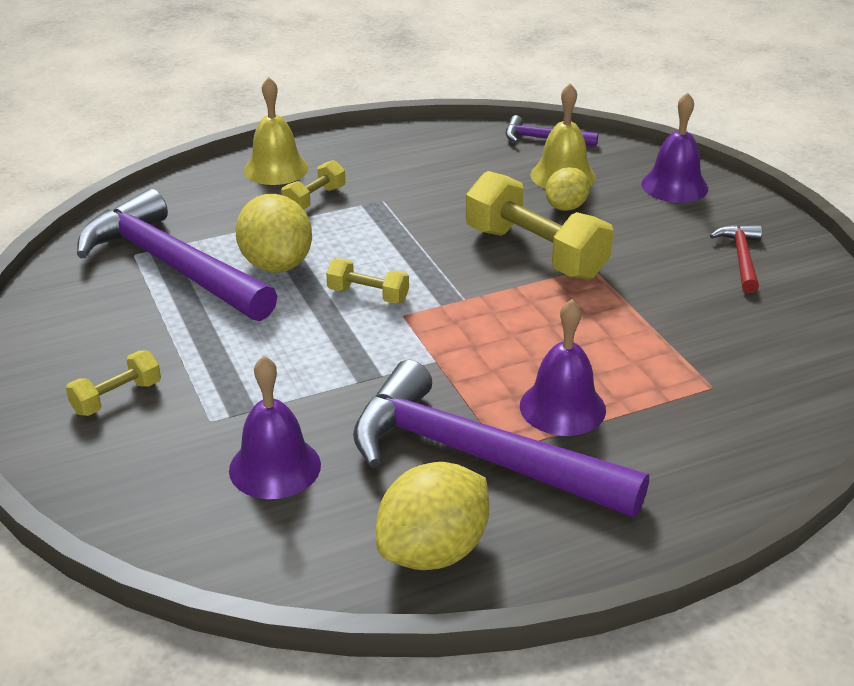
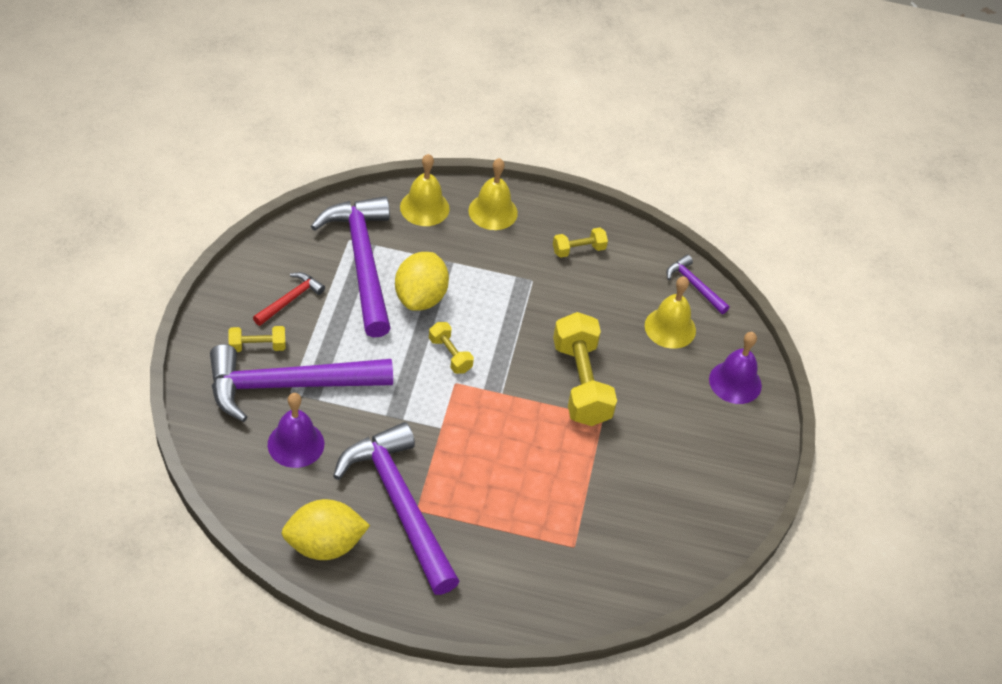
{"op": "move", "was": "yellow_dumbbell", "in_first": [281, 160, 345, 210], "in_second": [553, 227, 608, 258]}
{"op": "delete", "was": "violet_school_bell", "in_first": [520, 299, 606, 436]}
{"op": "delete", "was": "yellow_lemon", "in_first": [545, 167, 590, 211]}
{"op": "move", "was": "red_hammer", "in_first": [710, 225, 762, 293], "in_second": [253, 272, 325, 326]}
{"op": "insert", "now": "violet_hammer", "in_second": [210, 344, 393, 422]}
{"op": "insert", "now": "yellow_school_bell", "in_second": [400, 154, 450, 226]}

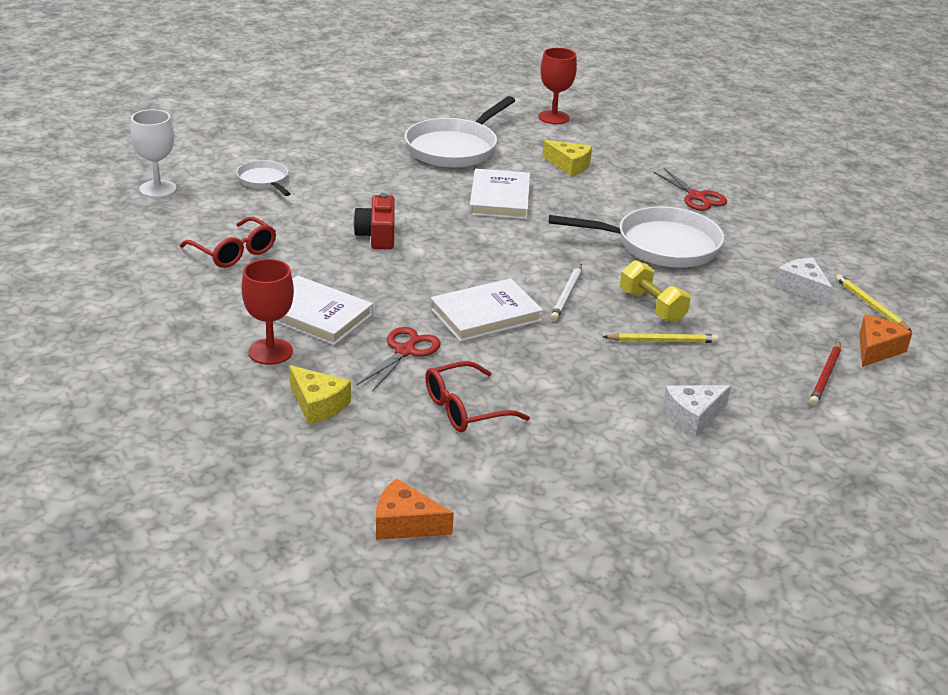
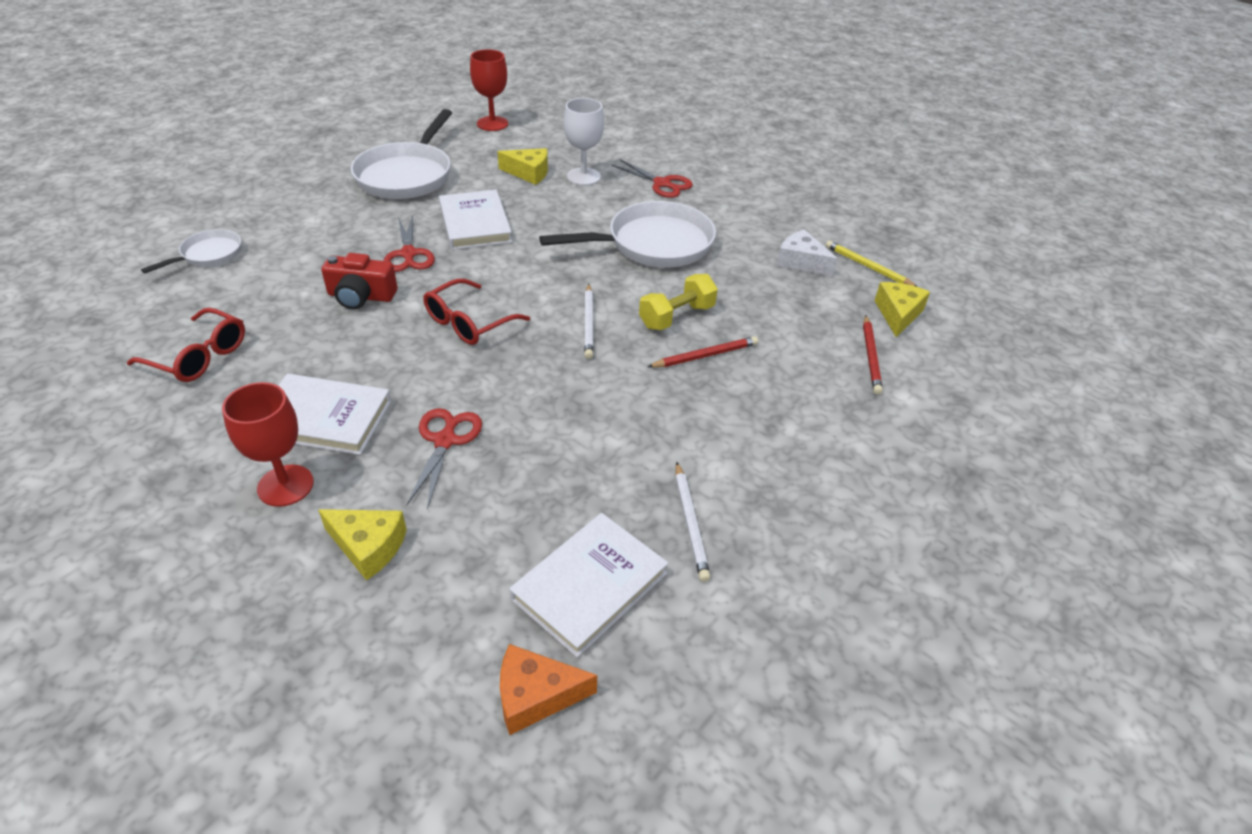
{"op": "move", "was": "white_goblet", "in_first": [131, 110, 177, 198], "in_second": [564, 98, 604, 186]}
{"op": "rotate", "was": "white_frying_pan", "in_first": [236, 160, 291, 196], "in_second": [141, 229, 241, 274], "clockwise": 90}
{"op": "rotate", "was": "red_camera", "in_first": [353, 193, 395, 249], "in_second": [321, 253, 397, 310], "clockwise": -60}
{"op": "move", "was": "red_spectacles", "in_first": [425, 361, 530, 432], "in_second": [423, 279, 530, 345]}
{"op": "move", "was": "white_hardcover", "in_first": [430, 278, 543, 342], "in_second": [509, 513, 668, 658]}
{"op": "recolor", "was": "yellow_wooden_pencil", "now": "red_wooden_pencil", "in_first": [603, 333, 719, 343], "in_second": [647, 336, 758, 368]}
{"op": "rotate", "was": "yellow_dumbbell", "in_first": [620, 260, 691, 323], "in_second": [639, 274, 718, 330], "clockwise": -75}
{"op": "delete", "was": "white_cheese", "in_first": [663, 385, 731, 437]}
{"op": "recolor", "was": "orange_cheese", "now": "yellow_cheese", "in_first": [859, 315, 912, 367], "in_second": [874, 282, 930, 337]}
{"op": "insert", "now": "red_shears", "in_second": [384, 215, 435, 272]}
{"op": "insert", "now": "white_wooden_pencil", "in_second": [675, 462, 710, 582]}

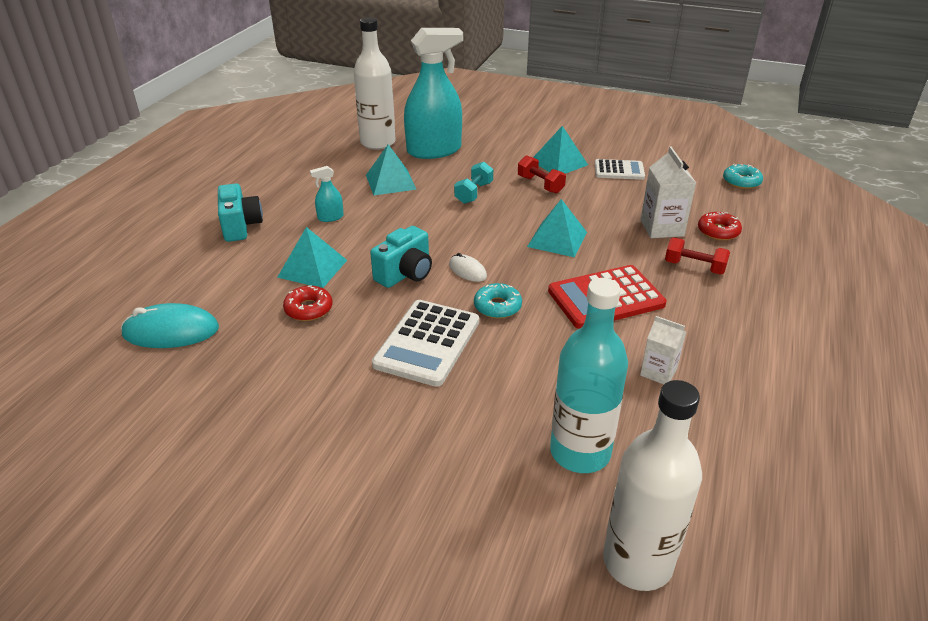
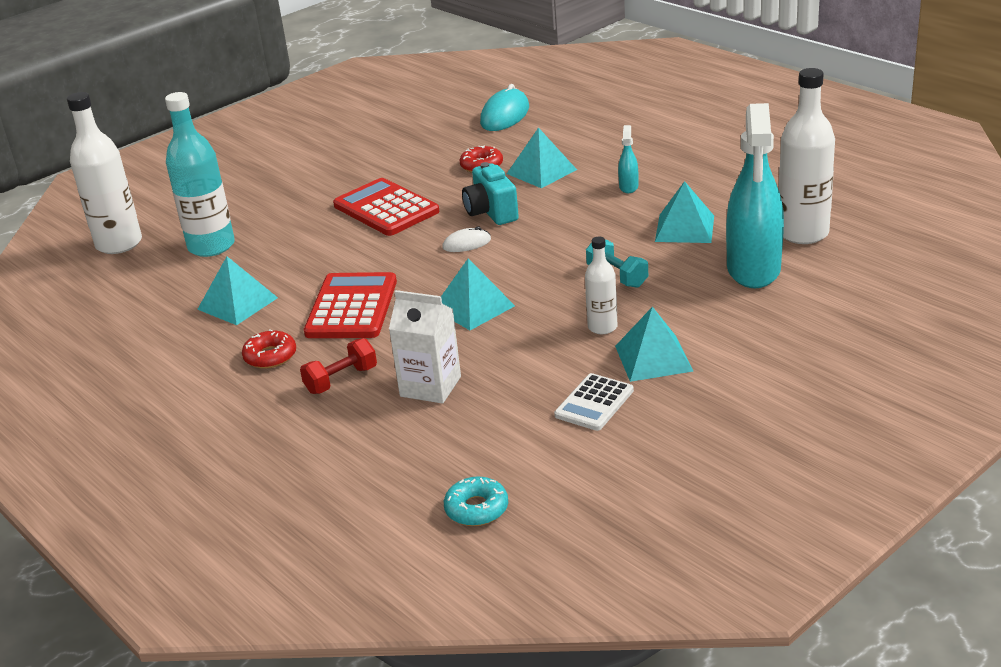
{"op": "delete", "was": "teal_camera", "in_first": [218, 183, 263, 242]}
{"op": "recolor", "was": "white_adding_machine", "now": "red_adding_machine", "in_first": [372, 300, 479, 387], "in_second": [333, 178, 440, 236]}
{"op": "delete", "was": "teal_donut", "in_first": [474, 283, 522, 319]}
{"op": "replace", "was": "red_dumbbell", "now": "white_flask", "in_first": [518, 155, 566, 194], "in_second": [585, 237, 617, 334]}
{"op": "replace", "was": "white_carton", "now": "teal_solid_pyramid", "in_first": [640, 316, 686, 384], "in_second": [197, 257, 278, 325]}
{"op": "move", "was": "red_donut", "in_first": [698, 212, 742, 241], "in_second": [242, 329, 296, 369]}

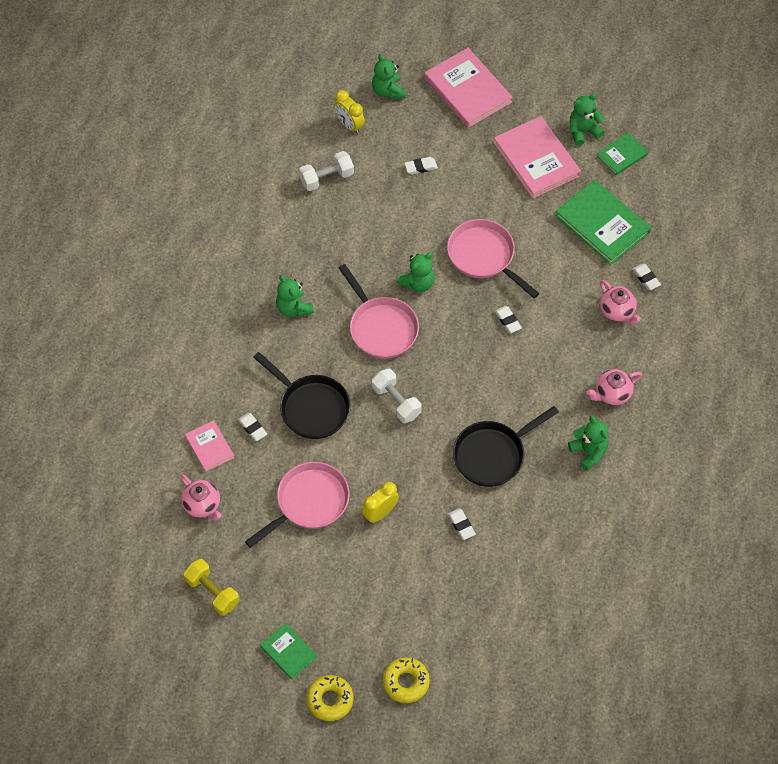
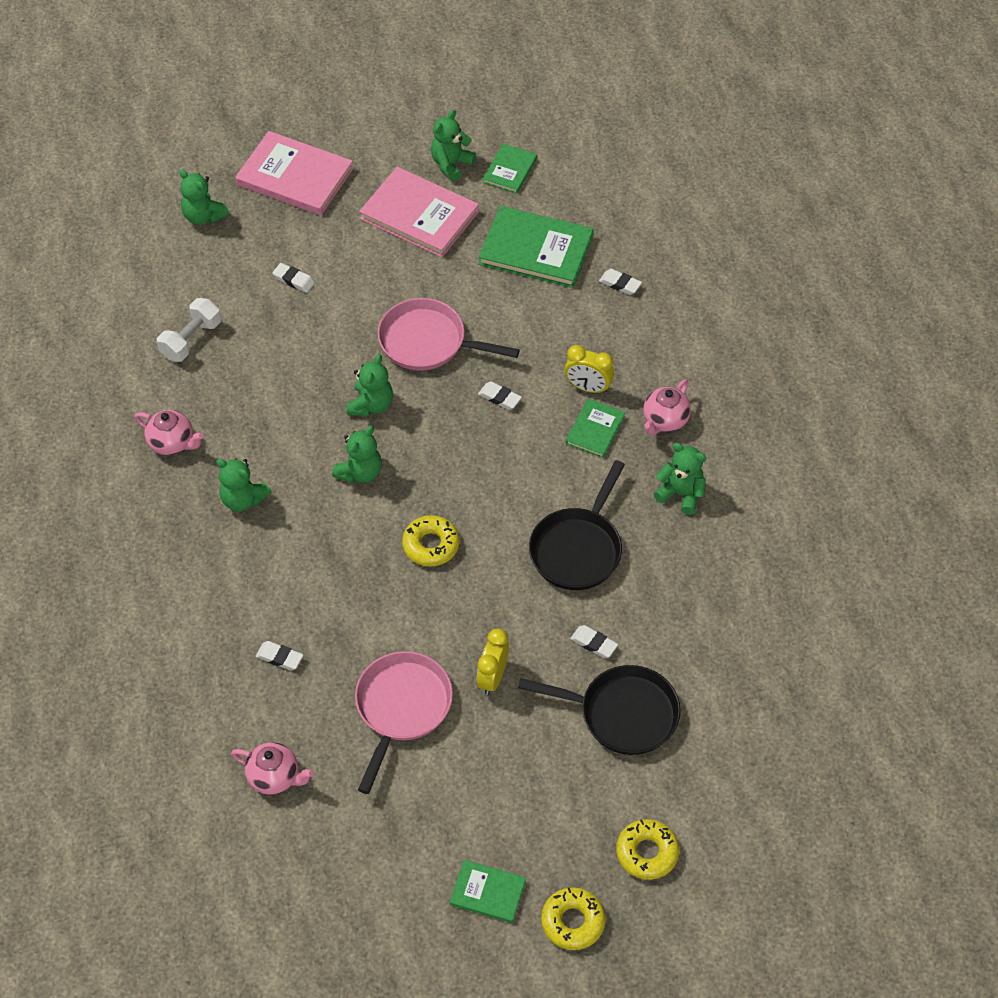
{"op": "delete", "was": "yellow_dumbbell", "in_first": [184, 559, 239, 616]}
{"op": "delete", "was": "rose-pink_hardcover", "in_first": [185, 420, 234, 472]}
{"op": "move", "was": "black_frying_pan", "in_first": [253, 352, 351, 439], "in_second": [518, 665, 681, 755]}
{"op": "move", "was": "yellow_bedside_clock", "in_first": [334, 90, 365, 134], "in_second": [564, 345, 614, 394]}
{"op": "replace", "was": "rose-pink_frying_pan", "now": "emerald_teddy_bear", "in_first": [339, 264, 419, 359], "in_second": [332, 425, 382, 483]}
{"op": "replace", "was": "white_dumbbell", "now": "yellow_donut", "in_first": [372, 369, 422, 423], "in_second": [402, 515, 459, 566]}
{"op": "rotate", "was": "white_pencil_eraser", "in_first": [404, 157, 438, 175], "in_second": [273, 263, 315, 293], "clockwise": 75}
{"op": "move", "was": "rose-pink_tea_pot", "in_first": [600, 280, 641, 325], "in_second": [134, 410, 204, 455]}
{"op": "insert", "now": "emerald_hardcover", "in_second": [565, 398, 625, 458]}

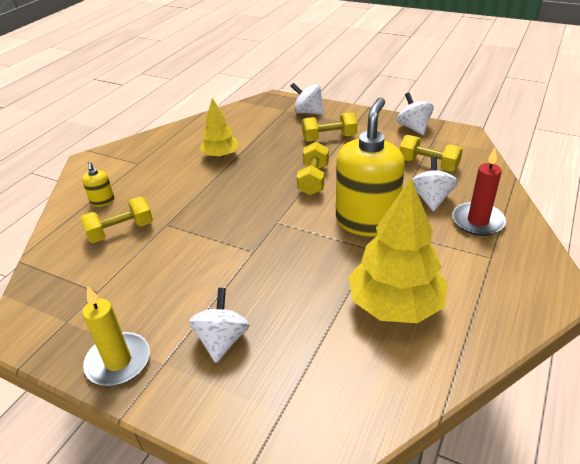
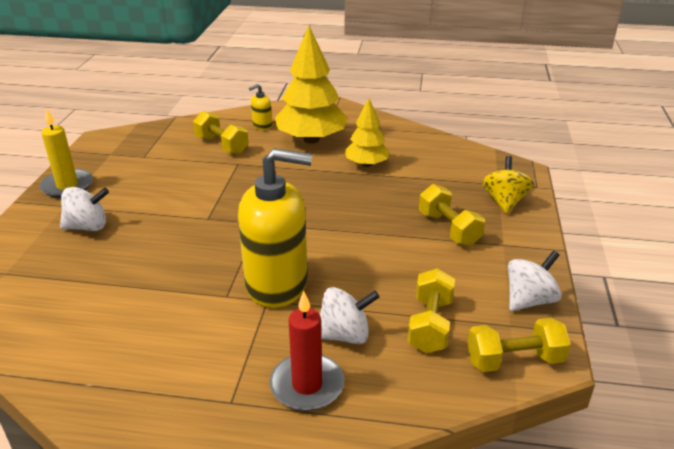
{"op": "recolor", "was": "white_toy_top", "now": "yellow_toy_top", "in_first": [291, 83, 324, 115], "in_second": [482, 156, 534, 214]}
{"op": "move", "was": "yellow_dumbbell", "in_first": [297, 142, 329, 195], "in_second": [467, 318, 571, 372]}
{"op": "move", "was": "yellow_toy_tree", "in_first": [348, 178, 448, 323], "in_second": [275, 25, 348, 144]}

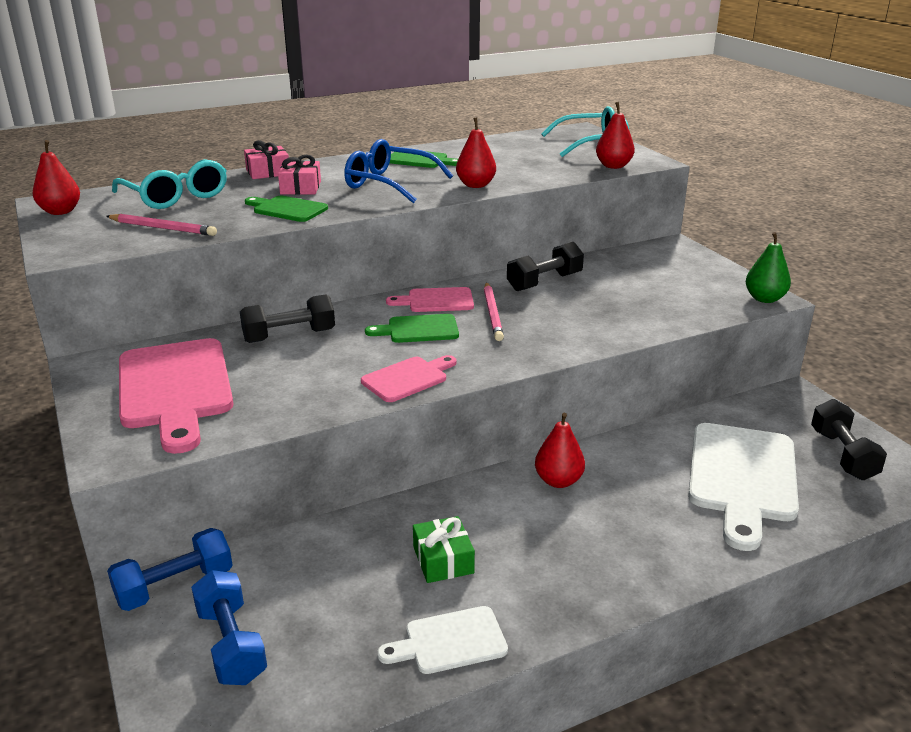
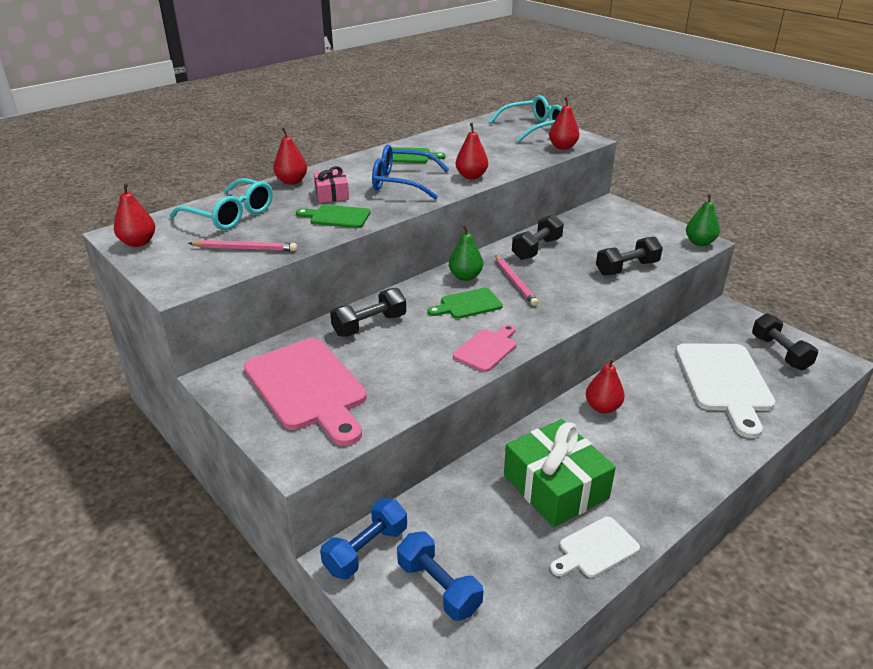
{"op": "replace", "was": "rose-pink_gift", "now": "red_pear_fruit", "in_first": [244, 140, 289, 179], "in_second": [273, 127, 307, 185]}
{"op": "replace", "was": "rose-pink_cutting_board", "now": "emerald_pear_fruit", "in_first": [386, 287, 474, 312], "in_second": [449, 225, 483, 281]}
{"op": "resize", "was": "emerald_gift", "in_first": [413, 516, 475, 583], "in_second": [504, 419, 616, 527], "ratio": 1.93}
{"op": "insert", "now": "black_dumbbell", "in_second": [596, 236, 663, 276]}

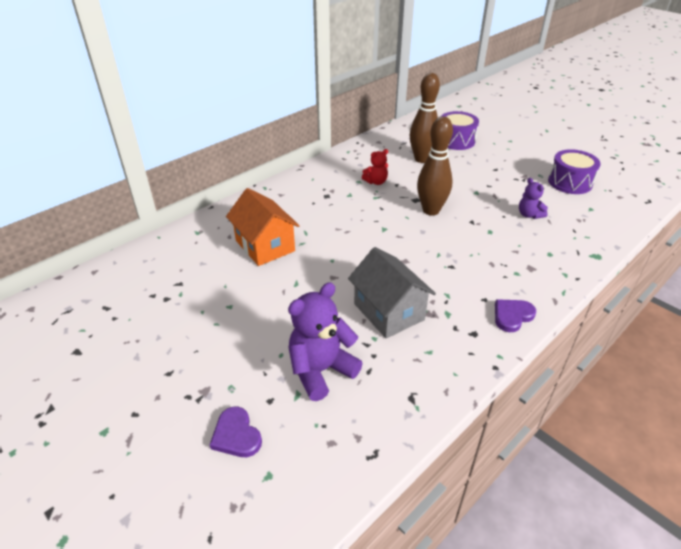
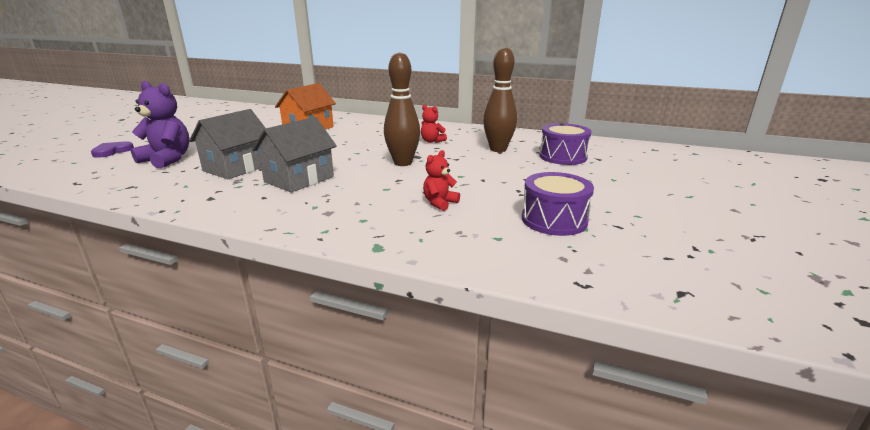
{"op": "delete", "was": "violet_heart", "in_first": [495, 299, 536, 332]}
{"op": "recolor", "was": "violet_teddy_bear", "now": "red_teddy_bear", "in_first": [519, 178, 548, 219], "in_second": [423, 150, 460, 211]}
{"op": "insert", "now": "gray_toy_house", "in_second": [252, 117, 337, 193]}

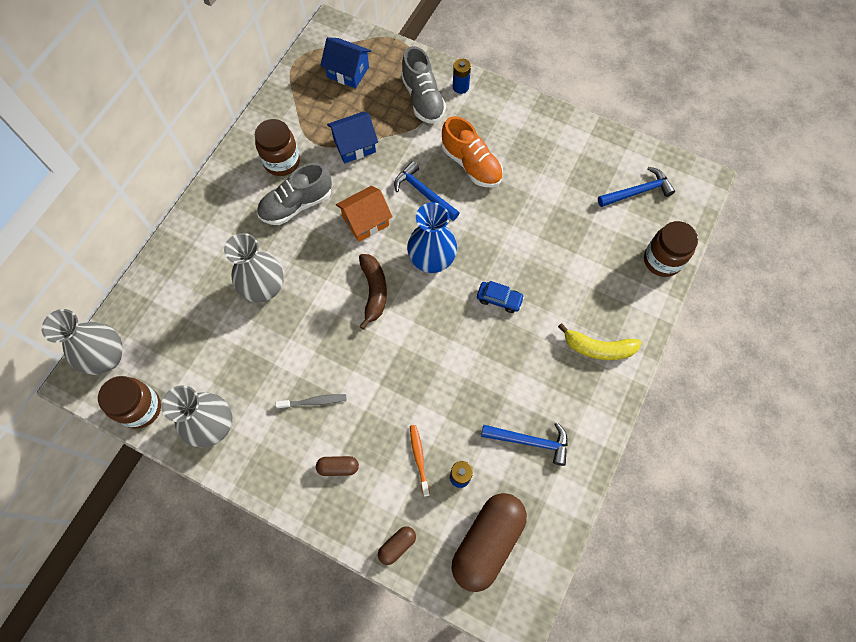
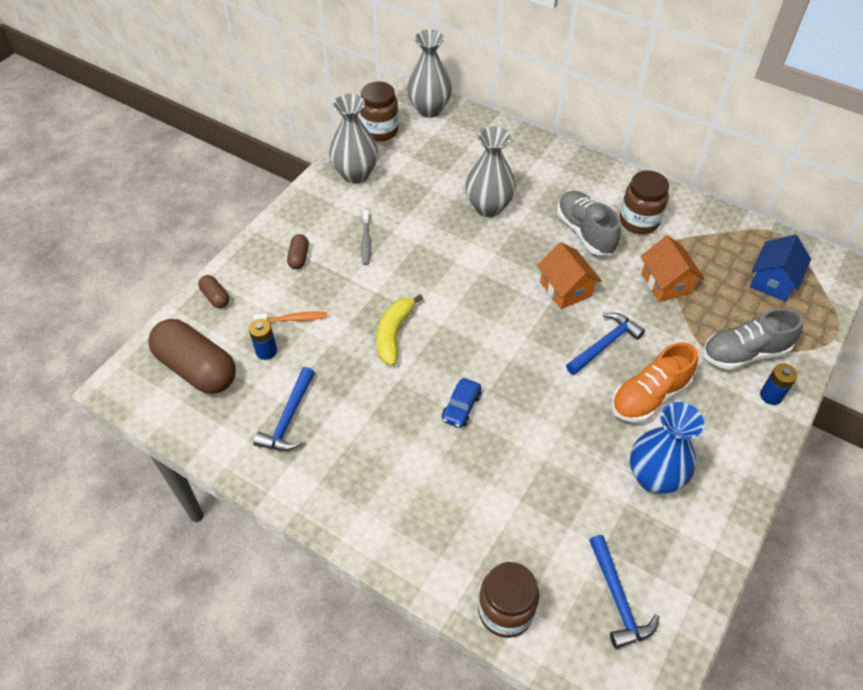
{"op": "recolor", "was": "cobalt_toy_house", "now": "orange_toy_house", "in_first": [327, 111, 378, 163], "in_second": [640, 235, 704, 302]}
{"op": "delete", "was": "russet_banana", "in_first": [359, 254, 387, 330]}
{"op": "move", "was": "cobalt_tall_vase", "in_first": [407, 202, 457, 273], "in_second": [630, 402, 704, 494]}
{"op": "move", "was": "yellow_banana", "in_first": [558, 323, 642, 360], "in_second": [377, 294, 423, 366]}

